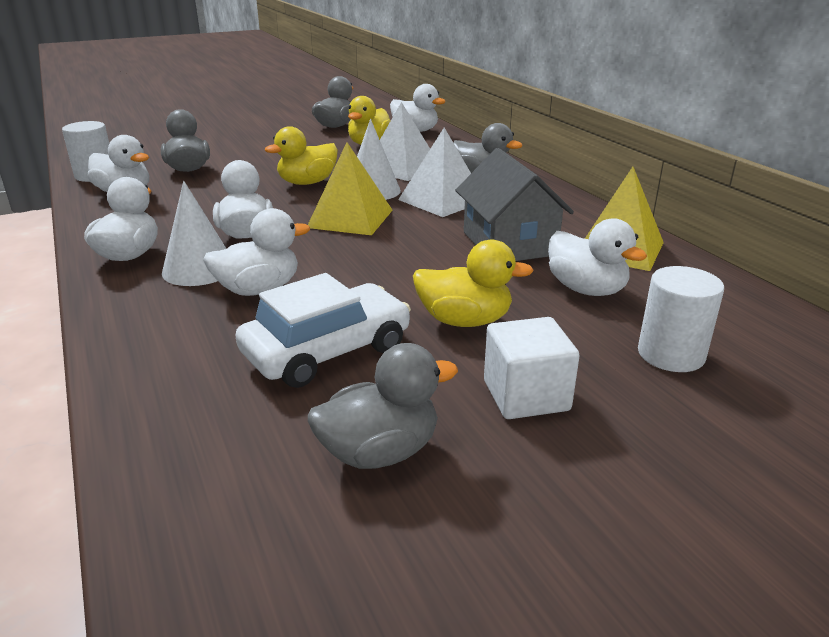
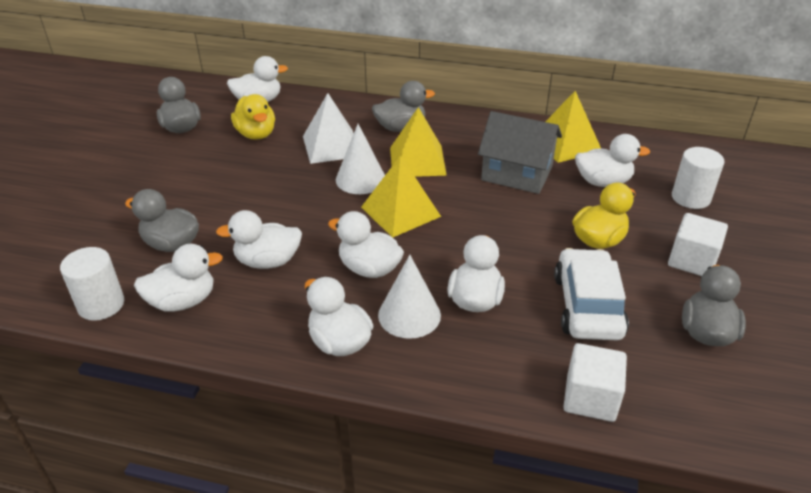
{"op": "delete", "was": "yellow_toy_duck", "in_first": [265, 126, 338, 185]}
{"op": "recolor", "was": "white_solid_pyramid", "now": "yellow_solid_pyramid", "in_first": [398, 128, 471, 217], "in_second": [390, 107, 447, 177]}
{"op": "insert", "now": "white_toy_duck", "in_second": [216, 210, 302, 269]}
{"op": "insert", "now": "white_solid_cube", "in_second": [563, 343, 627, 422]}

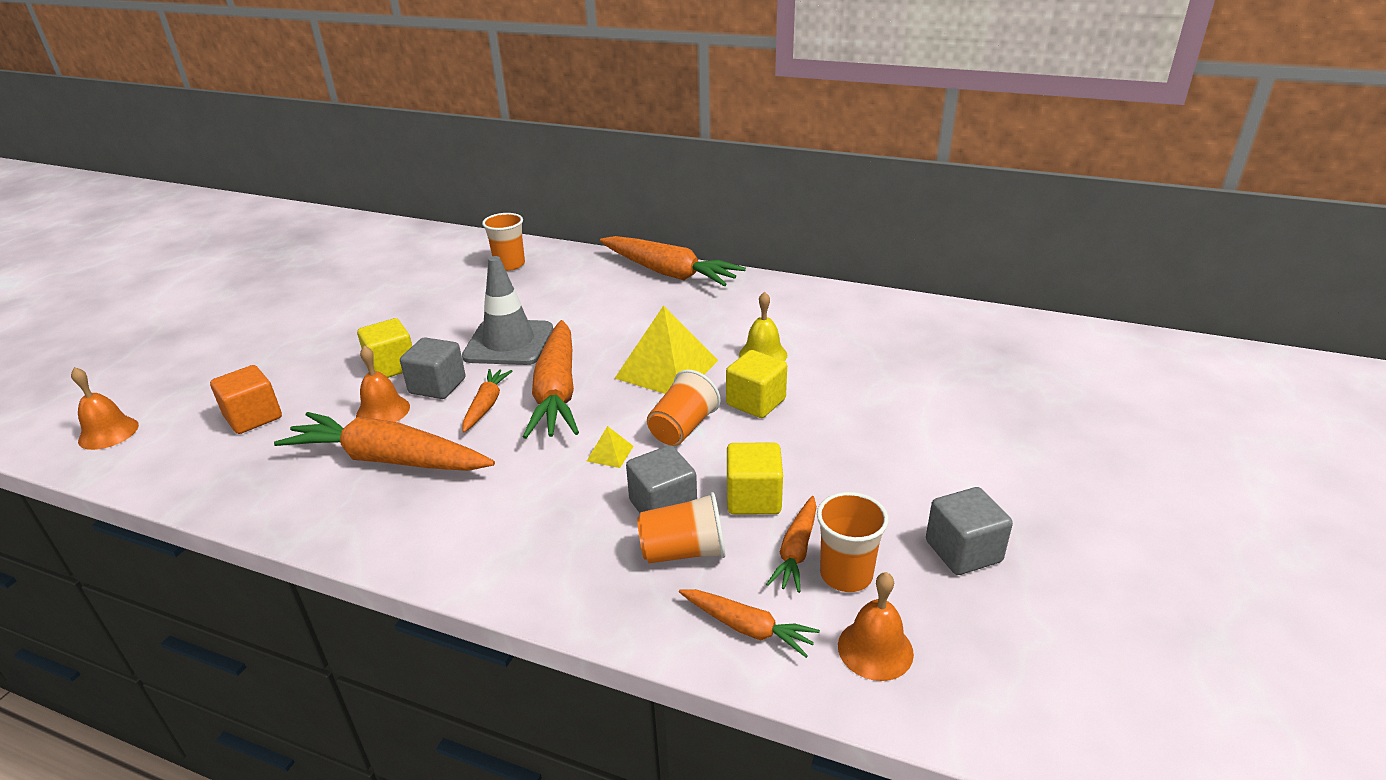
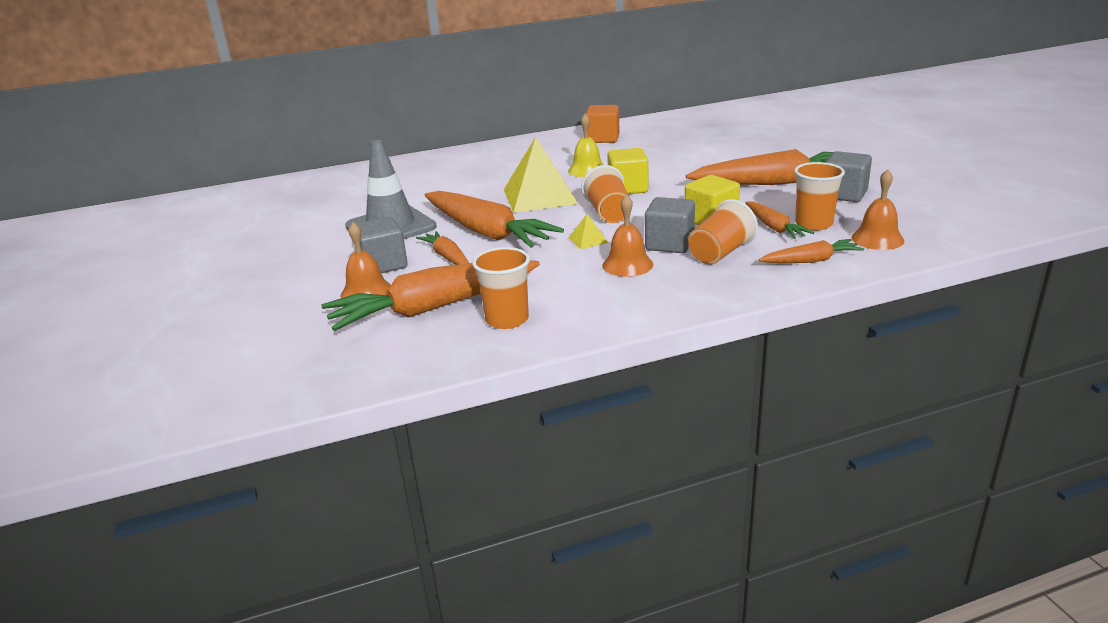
{"op": "move", "was": "orange_school_bell", "in_first": [71, 367, 139, 450], "in_second": [602, 195, 653, 277]}
{"op": "move", "was": "orange_solid_cube", "in_first": [210, 365, 282, 434], "in_second": [586, 105, 620, 143]}
{"op": "delete", "was": "yellow_solid_cube", "in_first": [357, 318, 412, 378]}
{"op": "move", "was": "orange_cup", "in_first": [482, 213, 525, 271], "in_second": [472, 247, 530, 329]}
{"op": "move", "was": "orange_toy_carrot", "in_first": [600, 236, 746, 286], "in_second": [686, 149, 833, 185]}

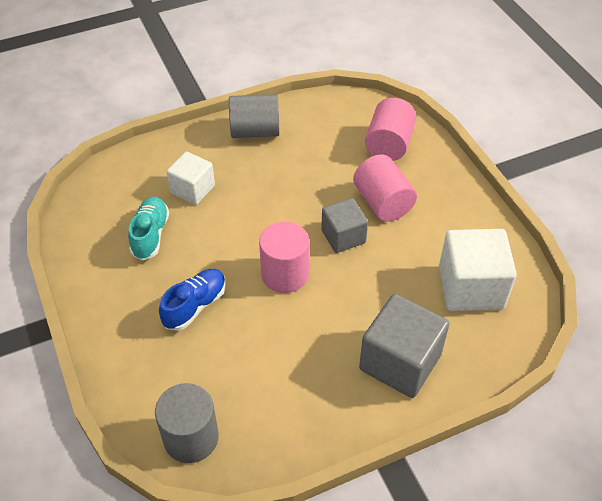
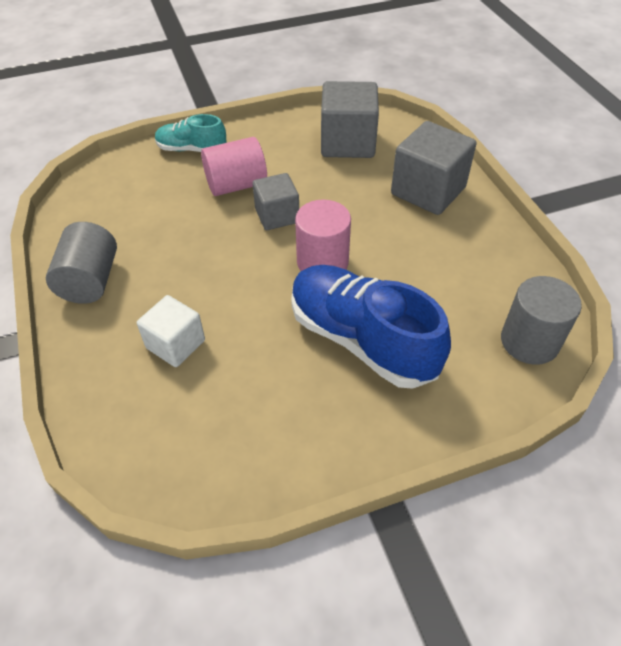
{"op": "move", "was": "teal_sneaker", "in_first": [128, 196, 169, 260], "in_second": [155, 114, 226, 152]}
{"op": "resize", "was": "cobalt_sneaker", "in_first": [159, 269, 226, 331], "in_second": [291, 265, 451, 389], "ratio": 1.83}
{"op": "delete", "was": "rose-pink_solid_cylinder", "in_first": [365, 98, 416, 161]}
{"op": "recolor", "was": "white_solid_cube", "now": "gray_solid_cube", "in_first": [439, 229, 517, 311], "in_second": [321, 81, 379, 158]}

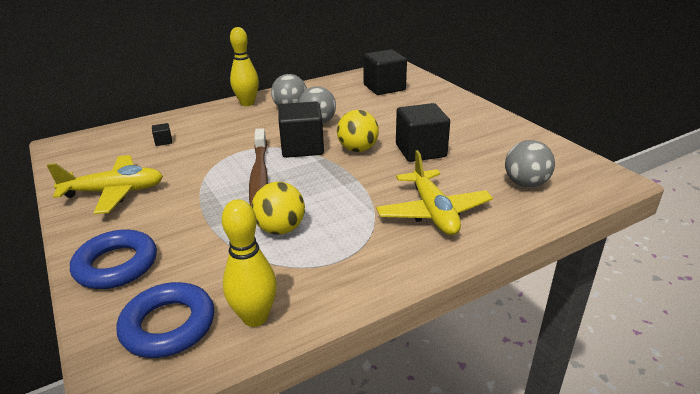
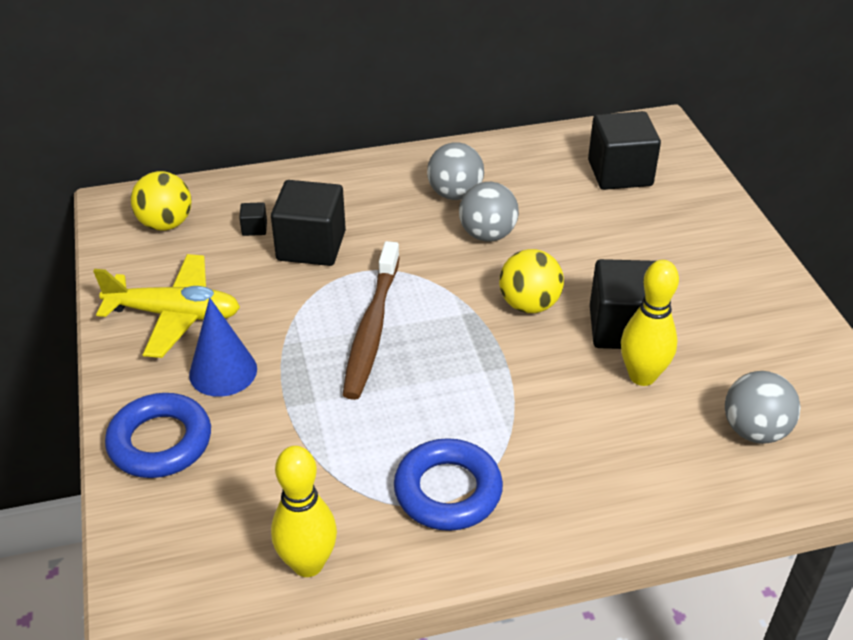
{"op": "move", "was": "cobalt_torus", "in_first": [117, 282, 214, 358], "in_second": [394, 438, 503, 531]}
{"op": "move", "was": "yellow_tenpin", "in_first": [230, 27, 259, 106], "in_second": [621, 260, 679, 386]}
{"op": "move", "was": "yellow_play_ball", "in_first": [252, 182, 305, 235], "in_second": [131, 171, 192, 231]}
{"op": "move", "was": "black_solid_cube", "in_first": [278, 102, 324, 158], "in_second": [271, 180, 346, 266]}
{"op": "delete", "was": "yellow_aeroplane", "in_first": [376, 150, 493, 235]}
{"op": "insert", "now": "cobalt_cone", "in_second": [189, 298, 257, 397]}

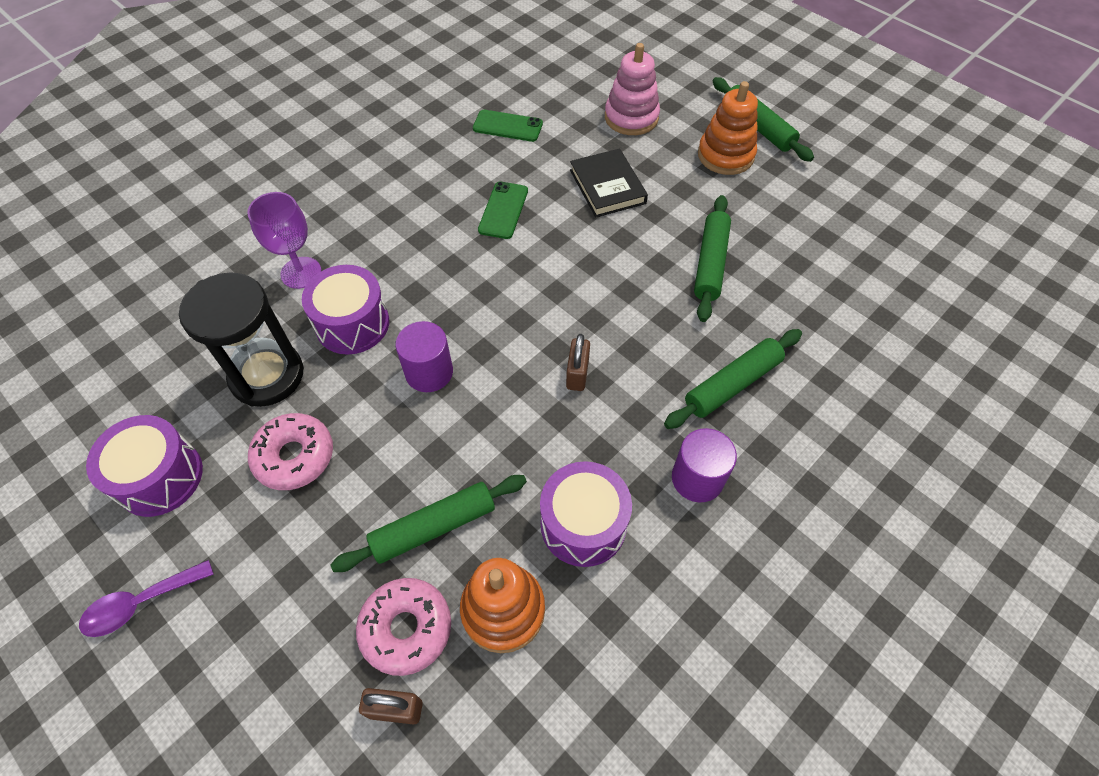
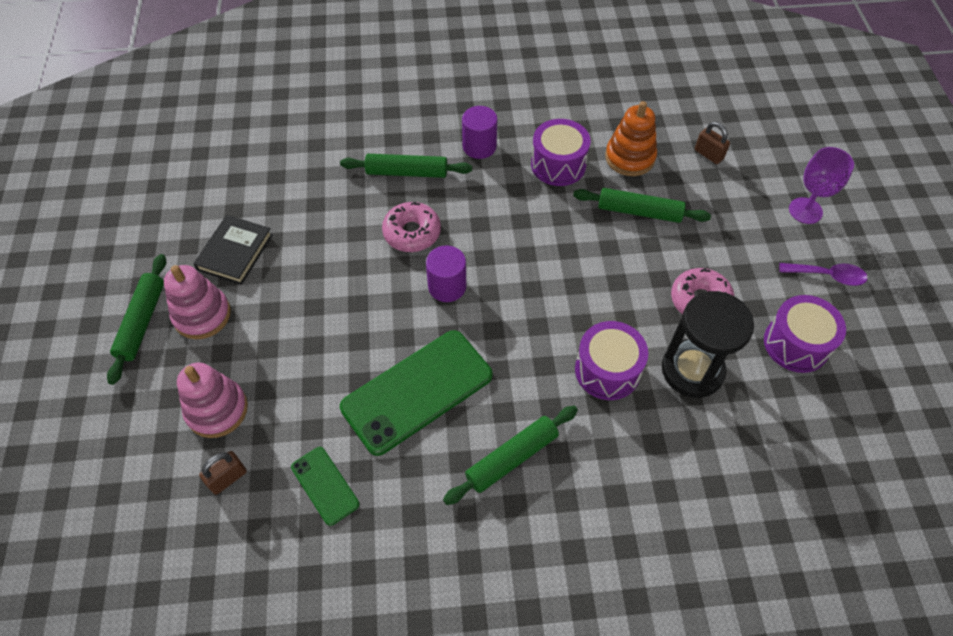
{"op": "move", "was": "violet_goblet", "in_first": [247, 192, 321, 289], "in_second": [789, 147, 854, 224]}
{"op": "move", "was": "rose-pink_donut", "in_first": [356, 578, 451, 676], "in_second": [382, 202, 441, 252]}
{"op": "move", "was": "violet_solid_cylinder", "in_first": [395, 321, 453, 392], "in_second": [426, 246, 467, 302]}
{"op": "resize", "was": "emerald_mobile_phone", "in_first": [478, 182, 528, 239], "in_second": [340, 330, 493, 456], "ratio": 2.01}
{"op": "move", "was": "russet_padlock", "in_first": [566, 334, 590, 391], "in_second": [199, 451, 247, 495]}
{"op": "move", "was": "black_hardcover", "in_first": [570, 149, 648, 217], "in_second": [193, 215, 273, 285]}
{"op": "move", "was": "emerald_dough_roller", "in_first": [694, 195, 731, 322], "in_second": [443, 406, 578, 505]}
{"op": "recolor", "was": "orange_stacking_rings", "now": "rose-pink_stacking_rings", "in_first": [698, 81, 758, 175], "in_second": [164, 265, 231, 339]}

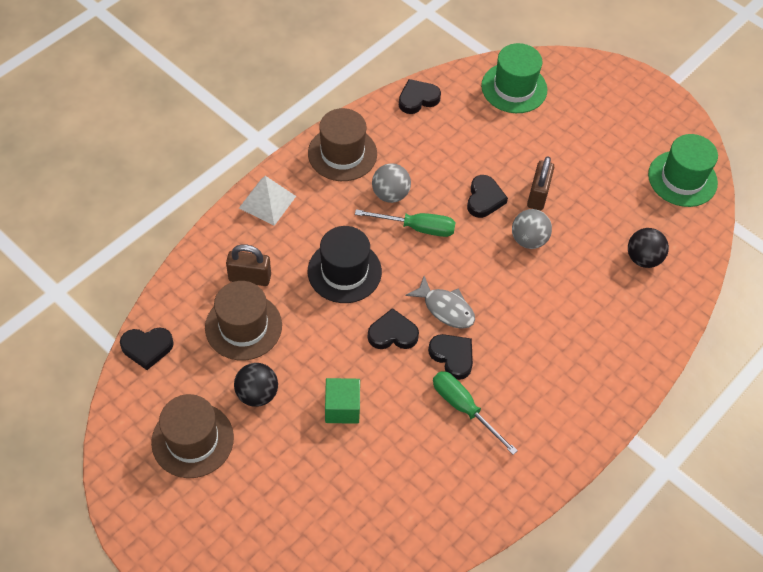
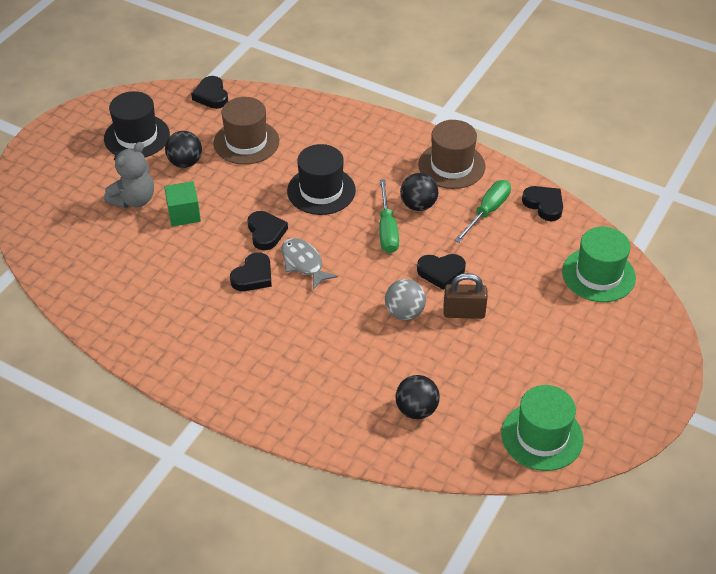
{"op": "recolor", "was": "russet_top_hat", "now": "black_top_hat", "in_first": [151, 394, 234, 478], "in_second": [104, 91, 170, 157]}
{"op": "delete", "was": "russet_padlock", "in_first": [226, 244, 271, 286]}
{"op": "delete", "was": "white_solid_pyramid", "in_first": [239, 176, 296, 226]}
{"op": "recolor", "was": "gray_play_ball", "now": "black_play_ball", "in_first": [372, 163, 411, 203], "in_second": [400, 173, 438, 211]}
{"op": "rotate", "was": "gray_fish_figure", "in_first": [405, 276, 475, 329], "in_second": [281, 238, 338, 290], "clockwise": 120}
{"op": "move", "was": "emerald_flat_screwdriver", "in_first": [433, 371, 518, 455], "in_second": [454, 180, 511, 243]}
{"op": "insert", "now": "gray_teddy_bear", "in_second": [104, 142, 154, 208]}

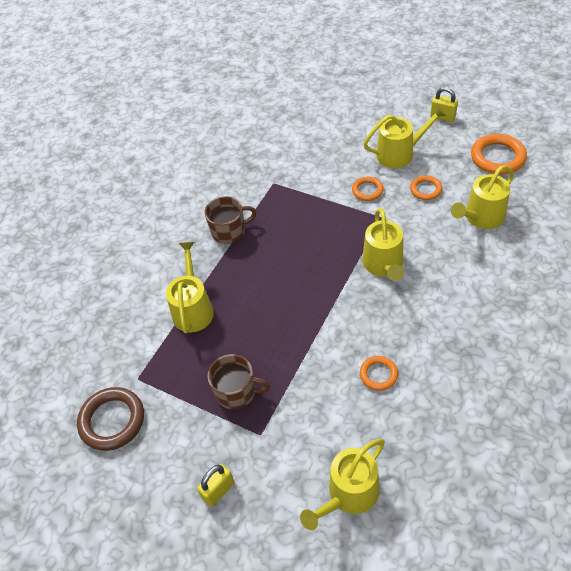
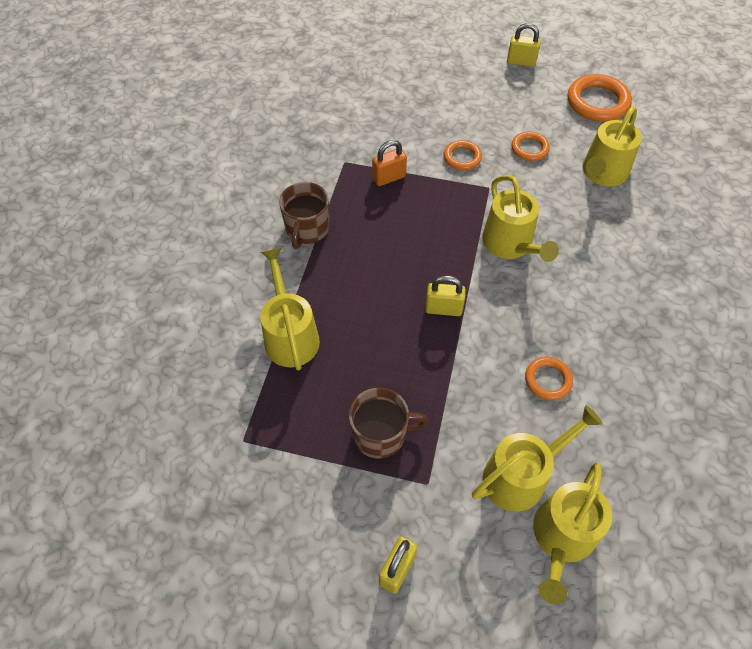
{"op": "delete", "was": "russet_torus", "in_first": [77, 387, 144, 451]}
{"op": "rotate", "was": "russet_mug", "in_first": [205, 196, 257, 244], "in_second": [279, 182, 329, 249], "clockwise": 135}
{"op": "move", "was": "yellow_sprinkling_can", "in_first": [363, 105, 446, 168], "in_second": [472, 405, 603, 512]}
{"op": "insert", "now": "orange_padlock", "in_second": [372, 140, 407, 186]}
{"op": "insert", "now": "yellow_padlock", "in_second": [425, 275, 466, 316]}

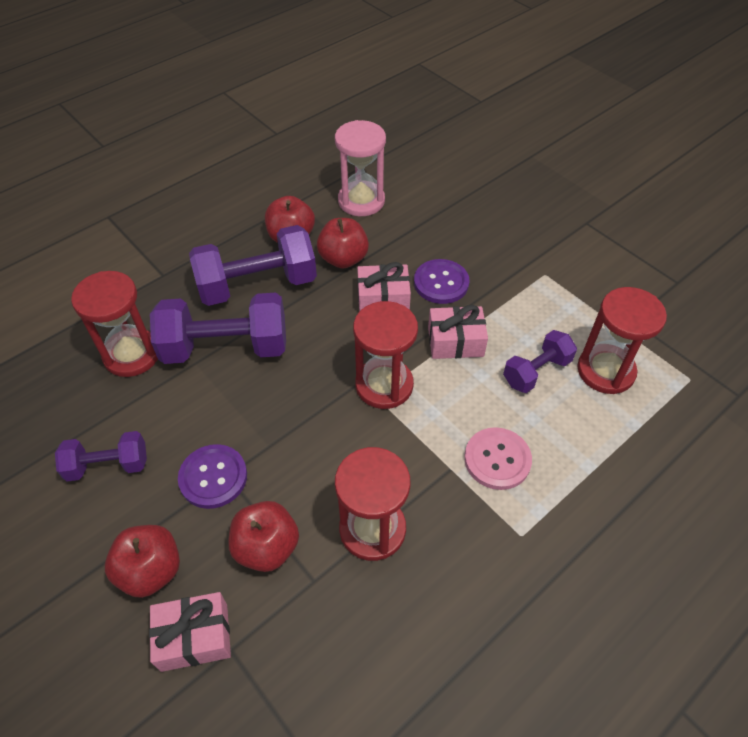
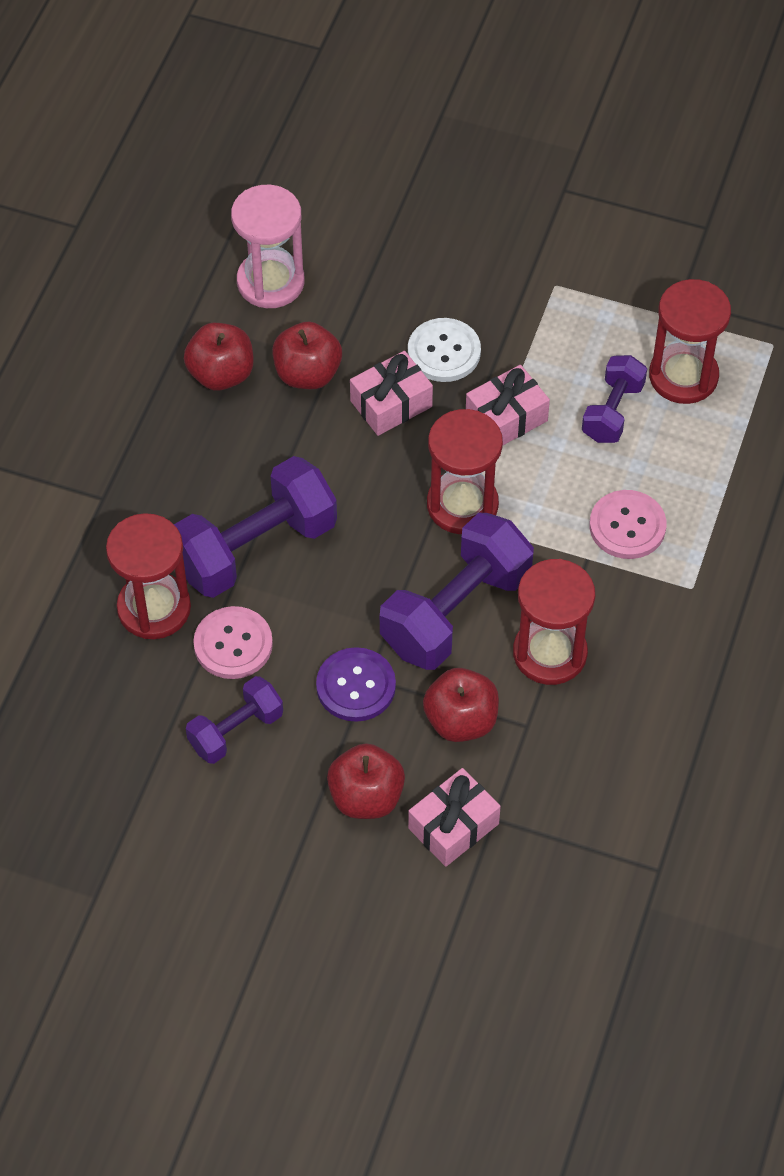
{"op": "move", "was": "violet_dumbbell", "in_first": [189, 225, 317, 306], "in_second": [380, 513, 534, 670]}
{"op": "recolor", "was": "violet_button", "now": "white_button", "in_first": [414, 259, 469, 304], "in_second": [408, 318, 481, 382]}
{"op": "insert", "now": "rose-pink_button", "in_second": [193, 606, 273, 679]}

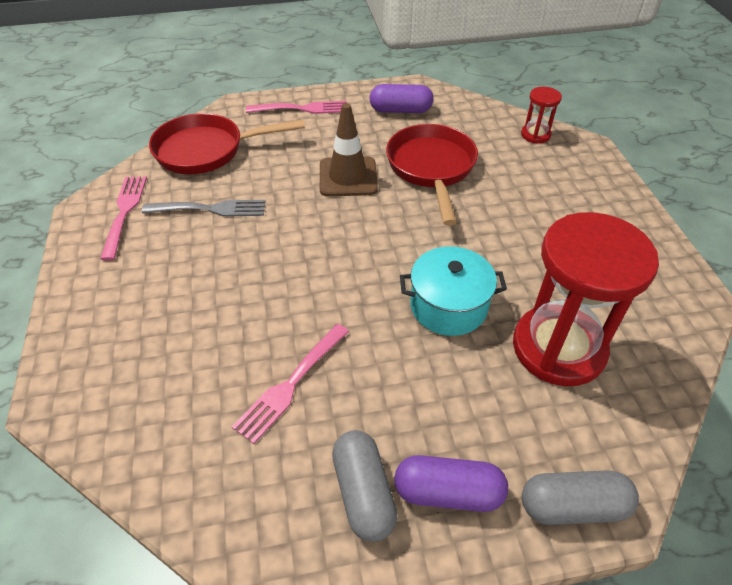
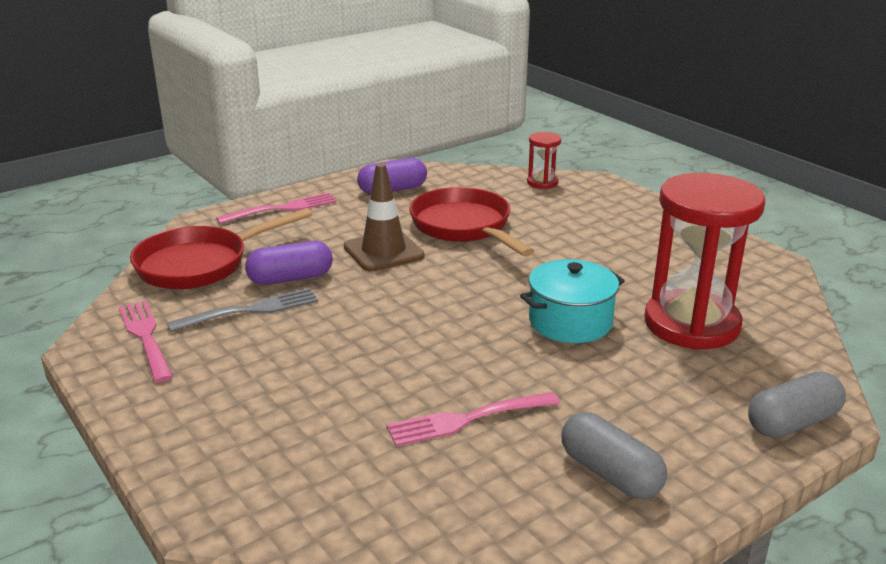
{"op": "rotate", "was": "rose-pink_table_fork", "in_first": [232, 324, 349, 444], "in_second": [387, 392, 560, 446], "clockwise": 60}
{"op": "move", "was": "violet_capsule", "in_first": [394, 455, 508, 512], "in_second": [245, 241, 333, 285]}

